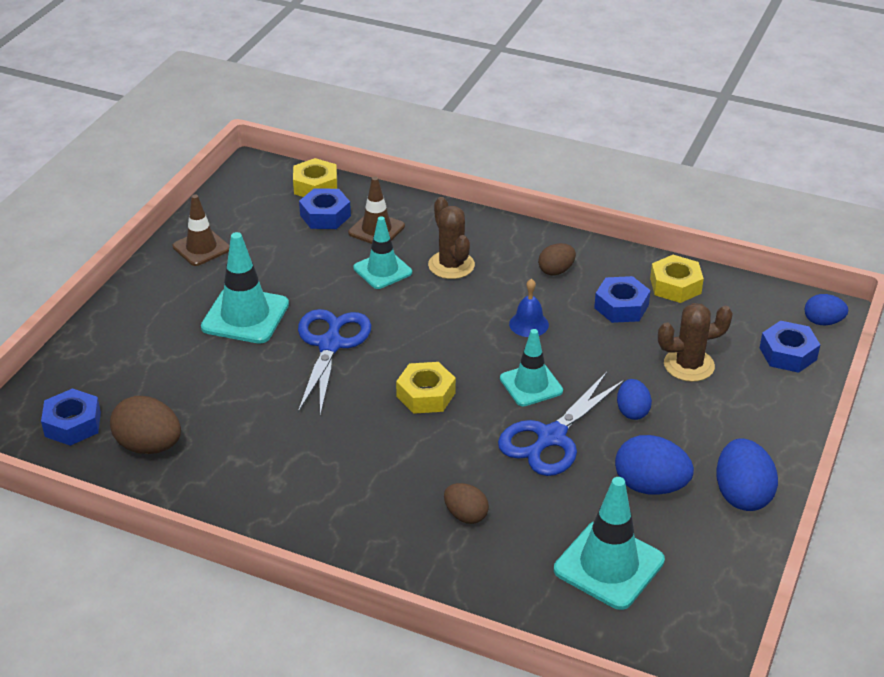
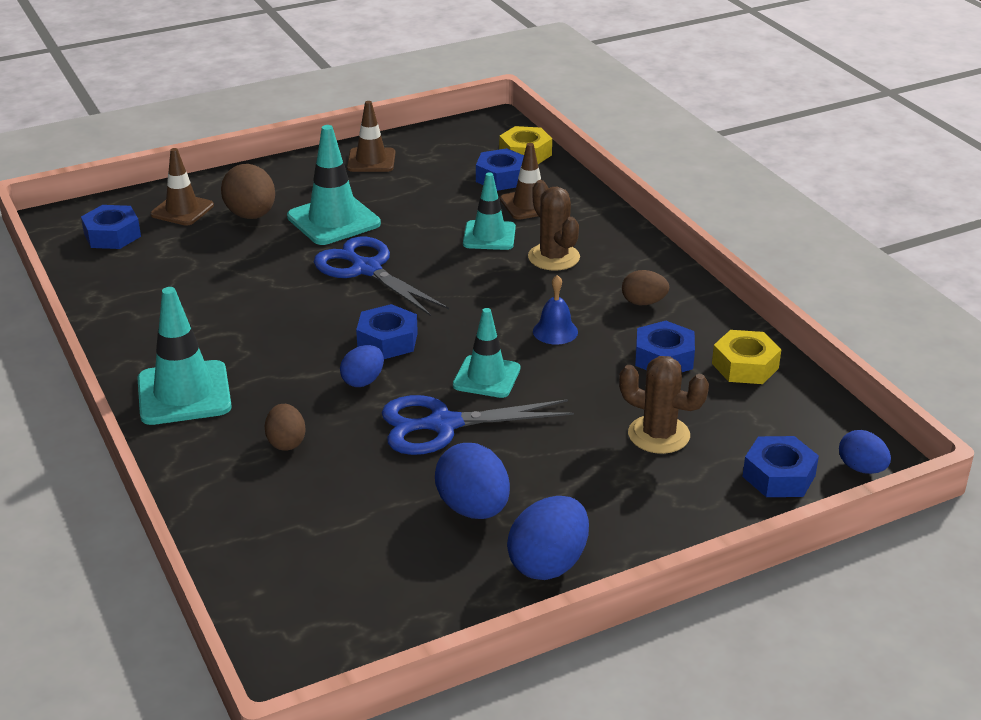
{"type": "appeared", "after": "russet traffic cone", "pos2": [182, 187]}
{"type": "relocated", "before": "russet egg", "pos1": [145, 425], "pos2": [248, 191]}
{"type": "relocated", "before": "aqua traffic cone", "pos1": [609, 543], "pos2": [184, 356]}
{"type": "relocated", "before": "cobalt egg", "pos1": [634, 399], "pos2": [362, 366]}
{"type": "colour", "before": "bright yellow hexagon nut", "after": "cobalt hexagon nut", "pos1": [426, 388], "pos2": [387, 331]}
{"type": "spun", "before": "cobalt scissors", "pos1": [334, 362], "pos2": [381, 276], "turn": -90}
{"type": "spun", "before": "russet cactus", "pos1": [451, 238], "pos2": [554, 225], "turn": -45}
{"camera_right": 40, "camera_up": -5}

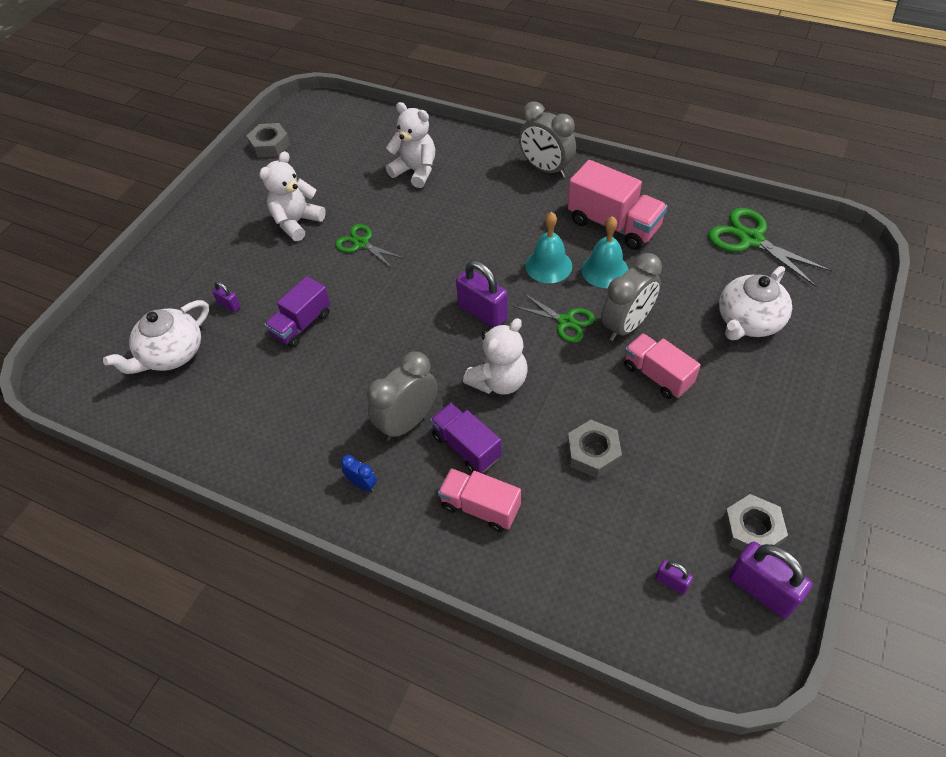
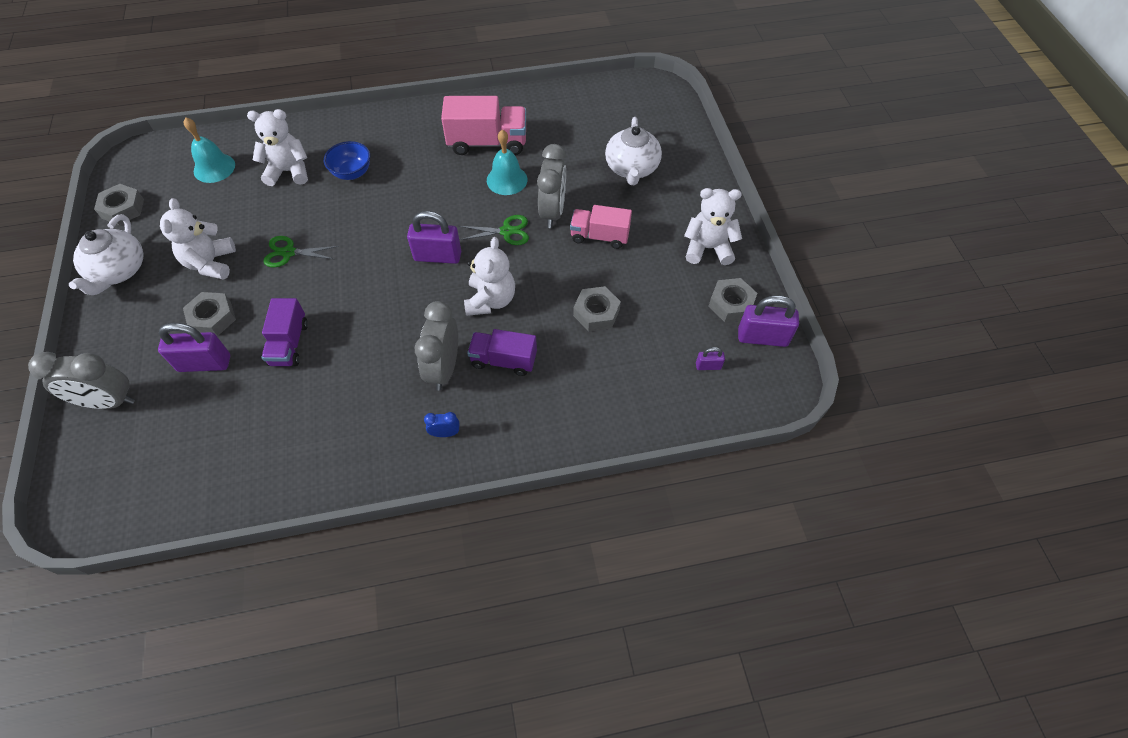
{"type": "missing", "before": "pink lorry", "pos1": [479, 500]}
{"type": "missing", "before": "green scissors", "pos1": [770, 247]}
{"type": "appeared", "after": "gray hexagon nut", "pos2": [209, 314]}
{"type": "appeared", "after": "cobalt bowl", "pos2": [347, 160]}
{"type": "appeared", "after": "snow-white stuffed bear", "pos2": [713, 226]}
{"type": "relocated", "before": "snow-white teapot", "pos1": [156, 337], "pos2": [106, 254]}
{"type": "relocated", "before": "gray bedside clock", "pos1": [547, 139], "pos2": [81, 380]}
{"type": "relocated", "before": "aqua hand bell", "pos1": [549, 247], "pos2": [209, 150]}
{"type": "size", "before": "purple padlock", "pos1": [226, 296], "pos2": [194, 347], "scale": 2.03}
{"camera_right": -40, "camera_up": 5}

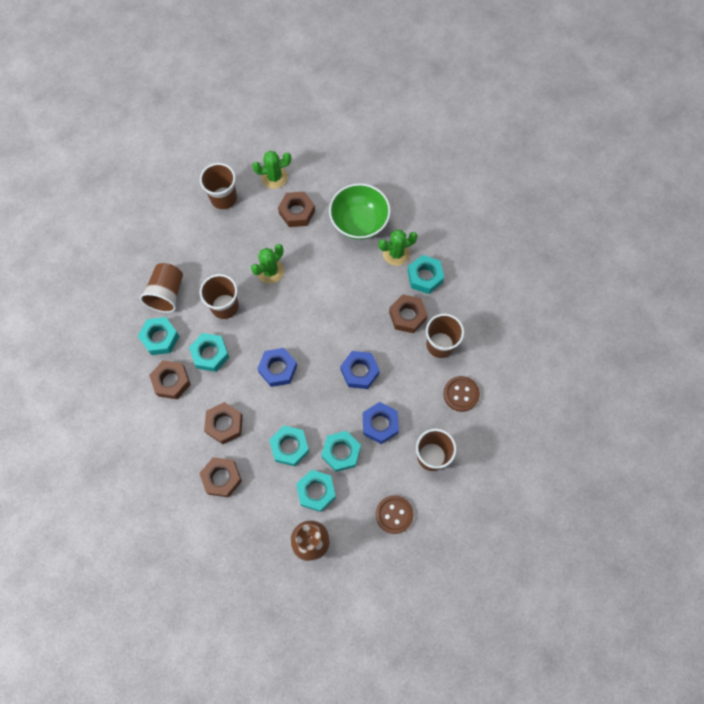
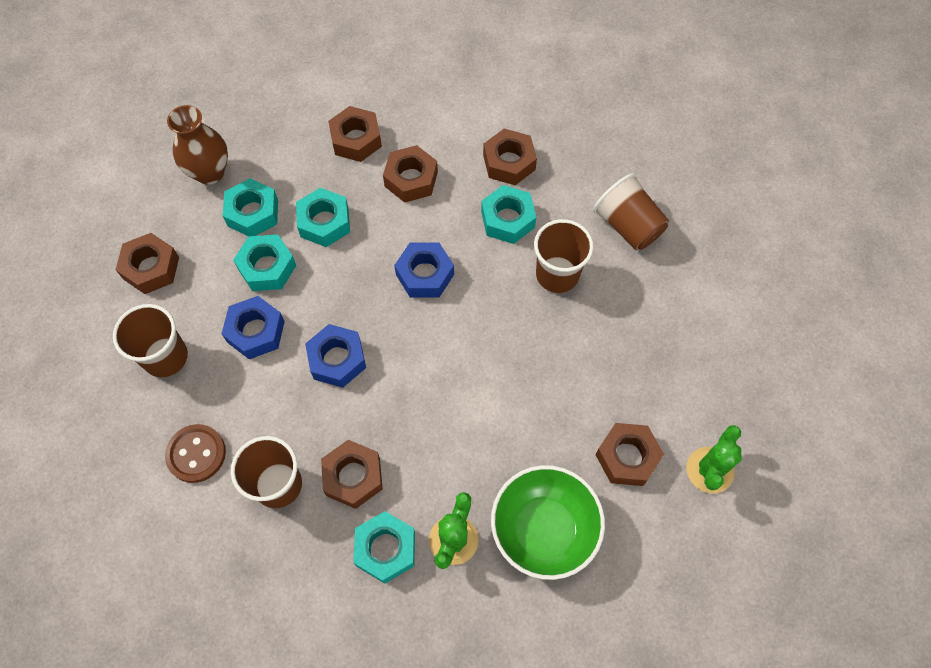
{"type": "missing", "before": "aqua hexagon nut", "pos1": [158, 336]}
{"type": "missing", "before": "russet tumbler", "pos1": [218, 186]}
{"type": "missing", "before": "green cactus", "pos1": [267, 264]}
{"type": "exchanged", "before": "russet sewing button", "after": "russet hexagon nut", "pos1": [394, 514], "pos2": [147, 263]}
{"camera_right": 130, "camera_up": -5}

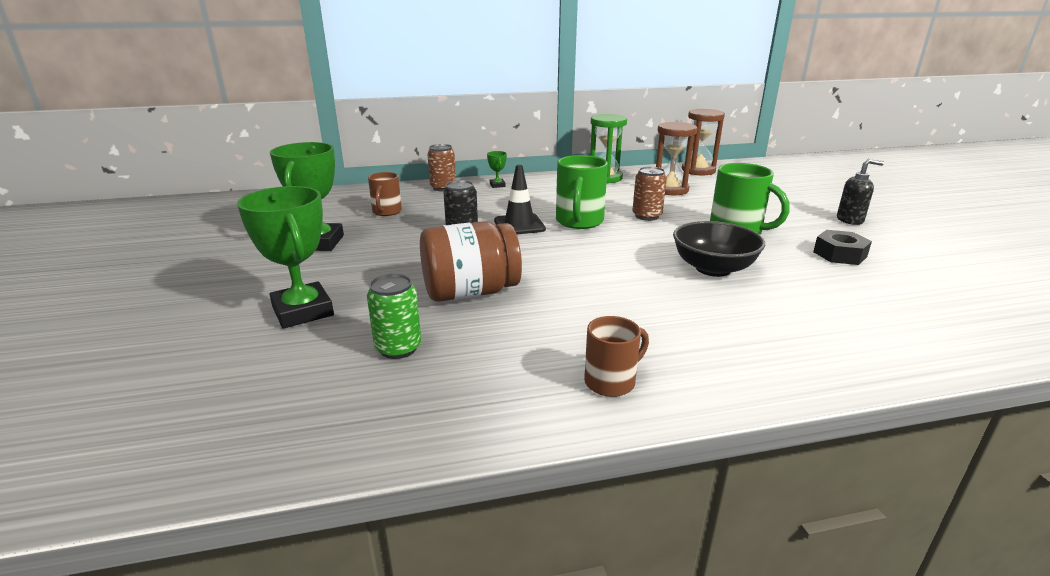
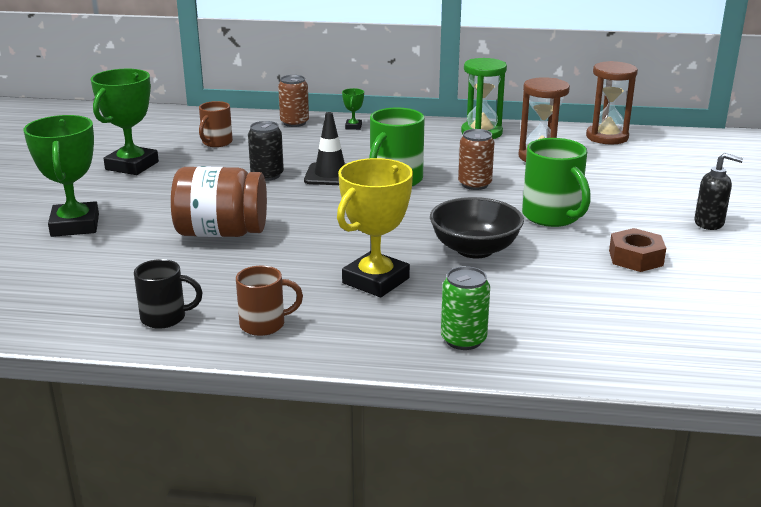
{"type": "appeared", "after": "jet-black mug", "pos2": [168, 294]}
{"type": "appeared", "after": "bright yellow award cup", "pos2": [375, 227]}
{"type": "relocated", "before": "green can", "pos1": [394, 316], "pos2": [465, 308]}
{"type": "colour", "before": "jet-black hexagon nut", "after": "russet hexagon nut", "pos1": [842, 247], "pos2": [637, 250]}
{"camera_right": 20, "camera_up": 0}

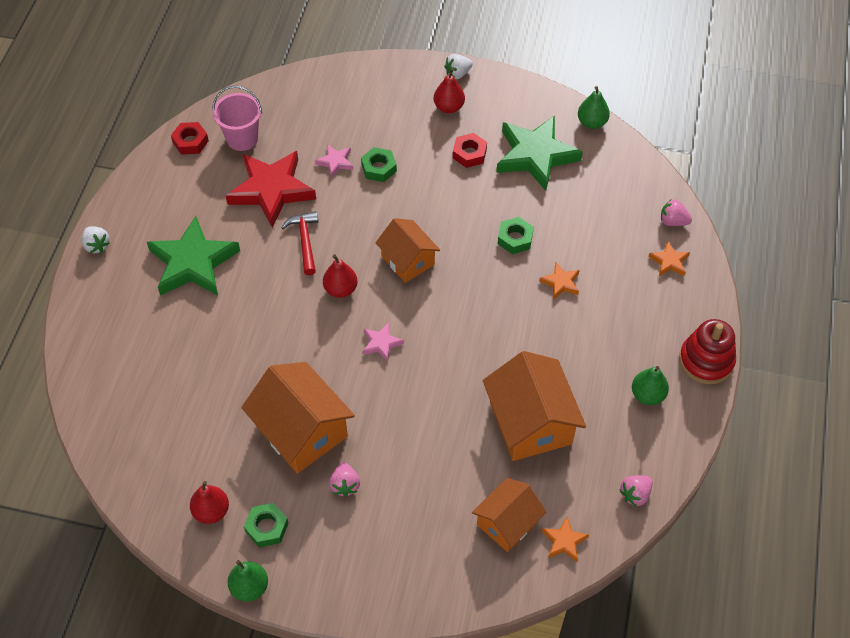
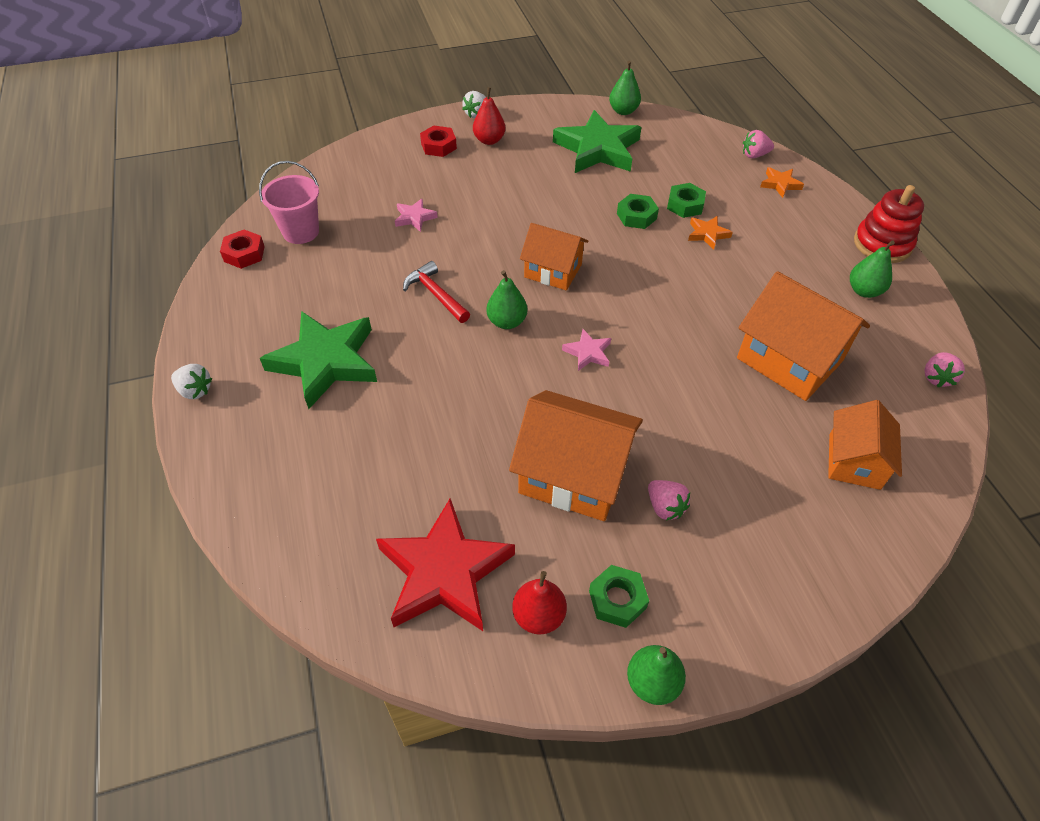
{"type": "missing", "before": "bright orange star shape", "pos1": [565, 539]}
{"type": "relocated", "before": "crimson star shape", "pos1": [271, 189], "pos2": [445, 565]}
{"type": "relocated", "before": "green hexagon nut", "pos1": [379, 164], "pos2": [686, 200]}
{"type": "relocated", "before": "crimson hexagon nut", "pos1": [470, 150], "pos2": [438, 141]}
{"type": "colour", "before": "crimson toy pear", "after": "green toy pear", "pos1": [340, 276], "pos2": [506, 299]}
{"camera_right": -30, "camera_up": -5}

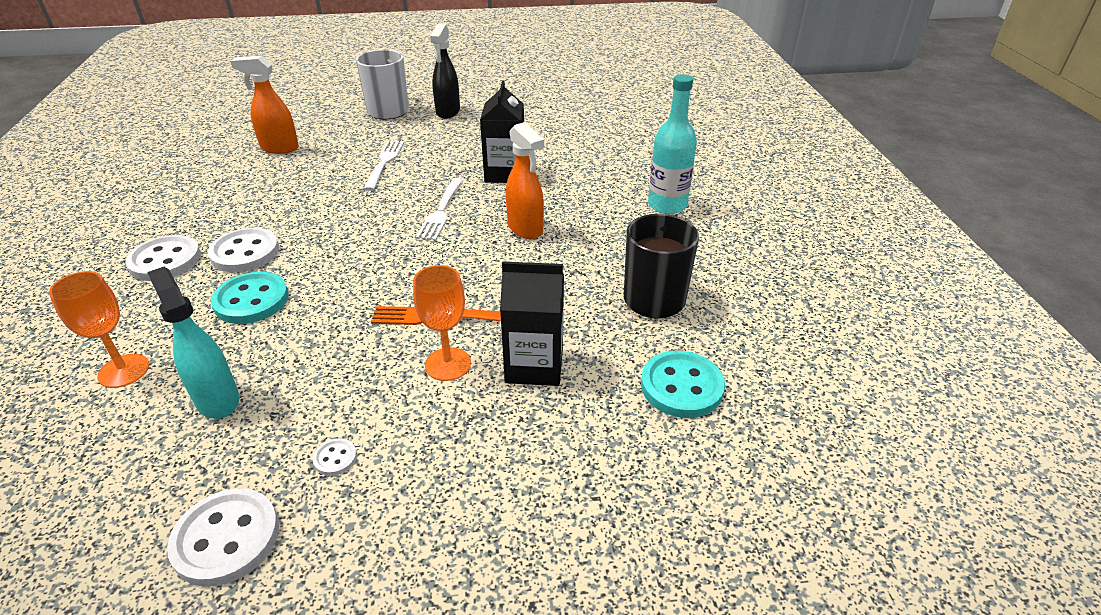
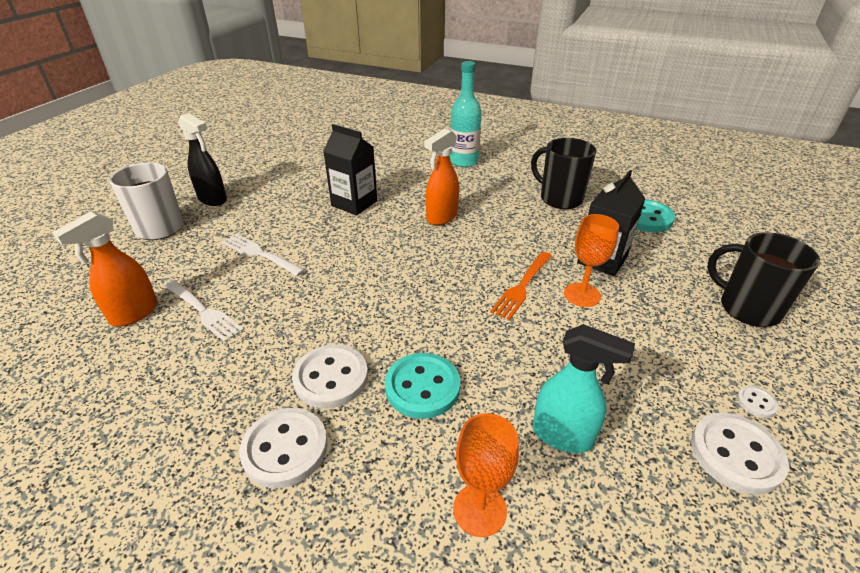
{"type": "appeared", "after": "jet-black mug", "pos2": [763, 279]}
{"type": "relocated", "before": "snow-white sewing button", "pos1": [335, 457], "pos2": [757, 402]}
{"type": "relocated", "before": "snow-white table fork", "pos1": [439, 209], "pos2": [203, 311]}
{"type": "spun", "before": "aqua spray cleaner", "pos1": [193, 343], "pos2": [584, 388], "turn": -150}
{"type": "spun", "before": "bright orange spray cleaner", "pos1": [525, 180], "pos2": [441, 176], "turn": 135}
{"camera_right": -60, "camera_up": 0}

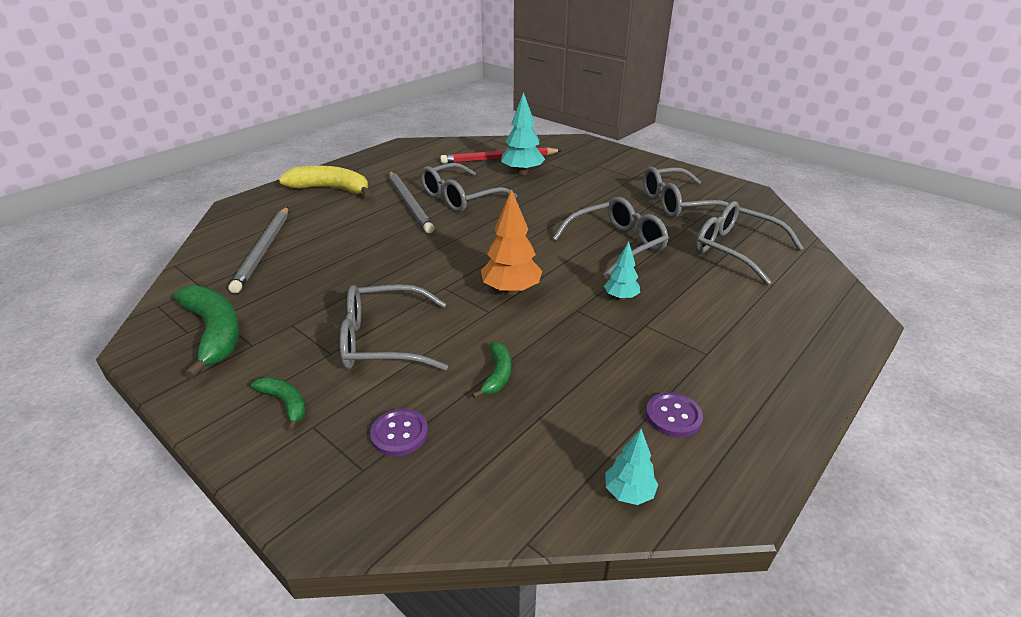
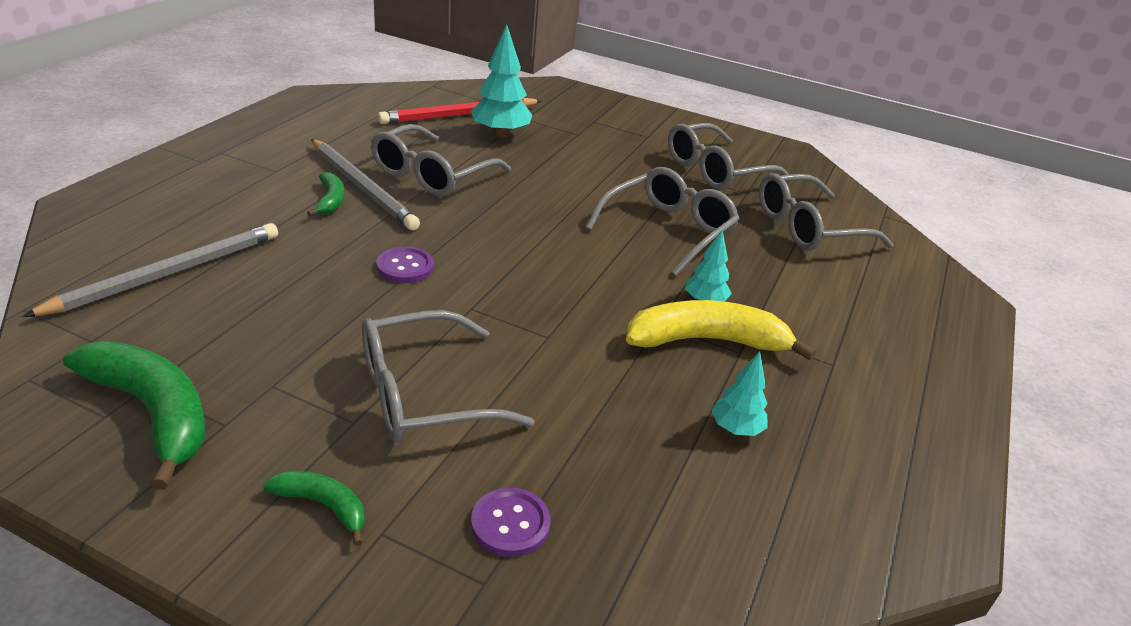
{"type": "missing", "before": "bright orange toy tree", "pos1": [511, 242]}
{"type": "relocated", "before": "bright yellow banana fruit", "pos1": [325, 181], "pos2": [721, 330]}
{"type": "relocated", "before": "green banana fruit", "pos1": [491, 370], "pos2": [325, 194]}
{"type": "relocated", "before": "aqua toy tree", "pos1": [631, 467], "pos2": [739, 393]}
{"type": "relocated", "before": "purple sewing button", "pos1": [674, 414], "pos2": [405, 265]}
{"type": "spun", "before": "gray pencil", "pos1": [258, 250], "pos2": [150, 270], "turn": -120}
{"type": "spun", "before": "gray eyeglasses", "pos1": [750, 243], "pos2": [826, 212], "turn": -45}
{"camera_right": -20, "camera_up": 0}

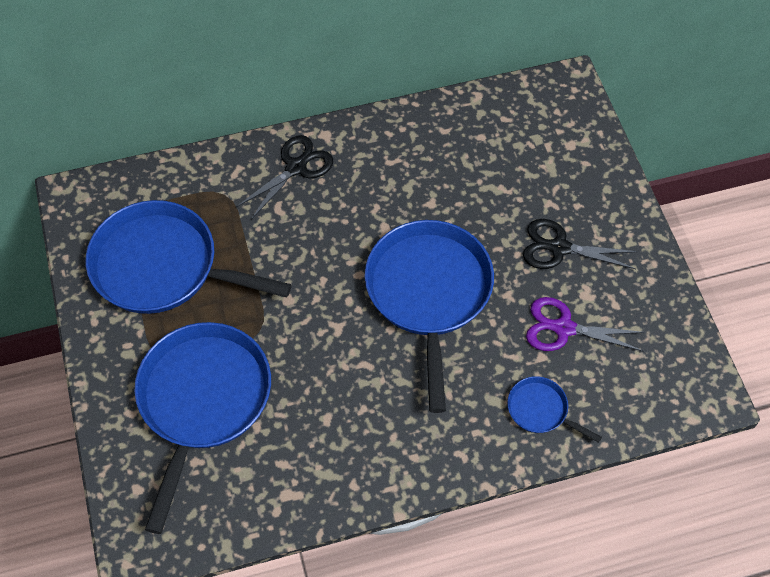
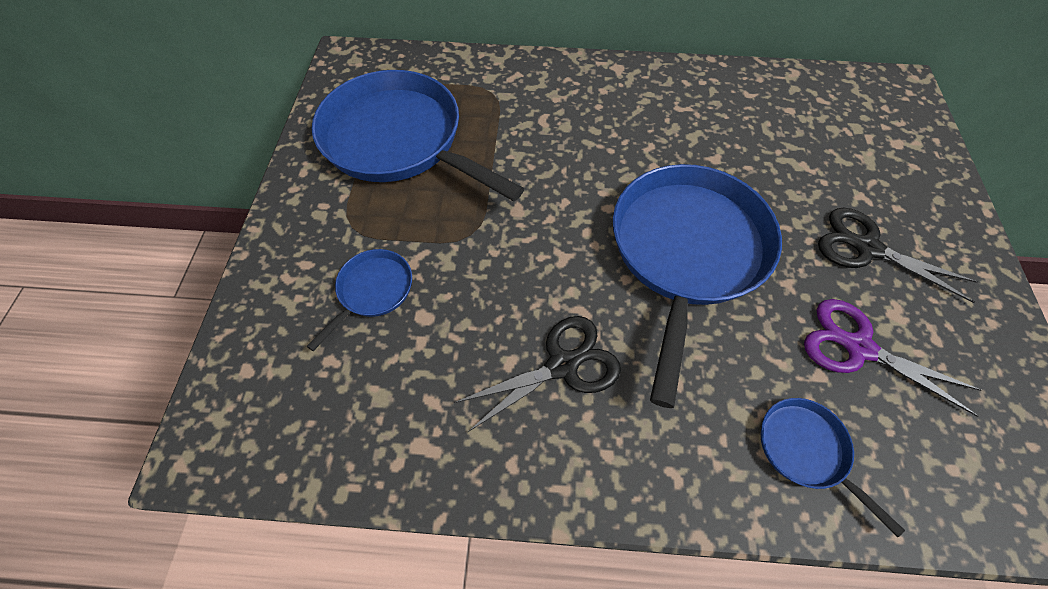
{"type": "relocated", "before": "jet-black scissors", "pos1": [284, 177], "pos2": [537, 374]}
{"type": "size", "before": "cobalt skillet", "pos1": [202, 428], "pos2": [359, 300], "scale": 0.45}
{"camera_right": 20, "camera_up": 0}

